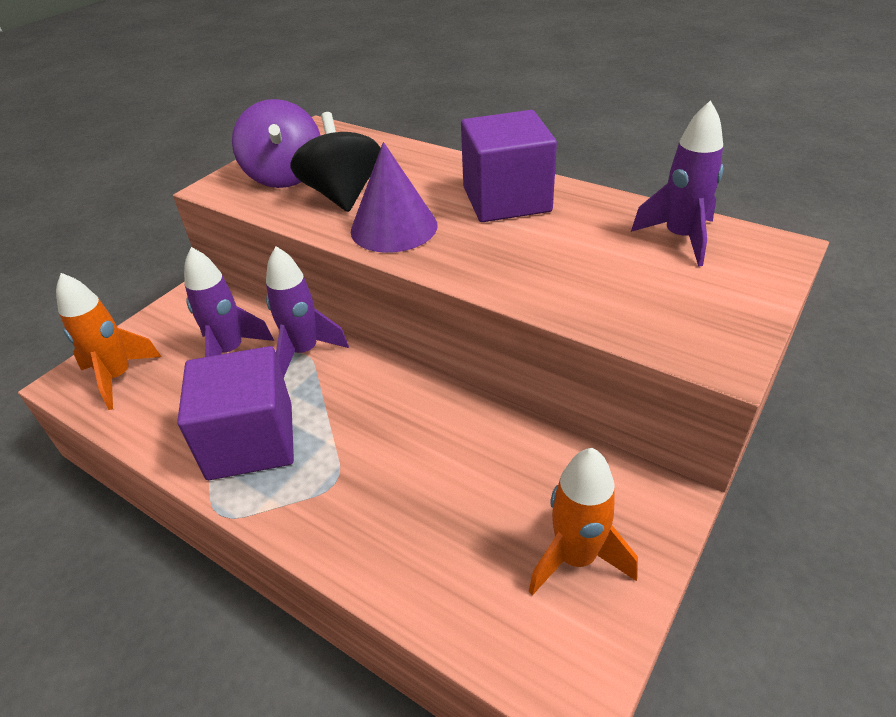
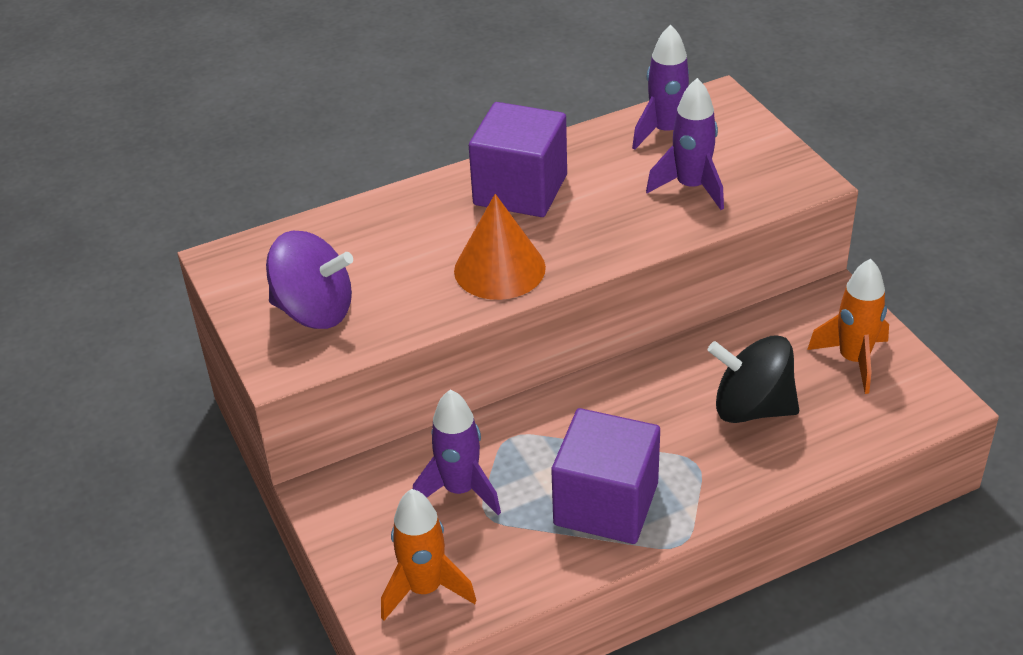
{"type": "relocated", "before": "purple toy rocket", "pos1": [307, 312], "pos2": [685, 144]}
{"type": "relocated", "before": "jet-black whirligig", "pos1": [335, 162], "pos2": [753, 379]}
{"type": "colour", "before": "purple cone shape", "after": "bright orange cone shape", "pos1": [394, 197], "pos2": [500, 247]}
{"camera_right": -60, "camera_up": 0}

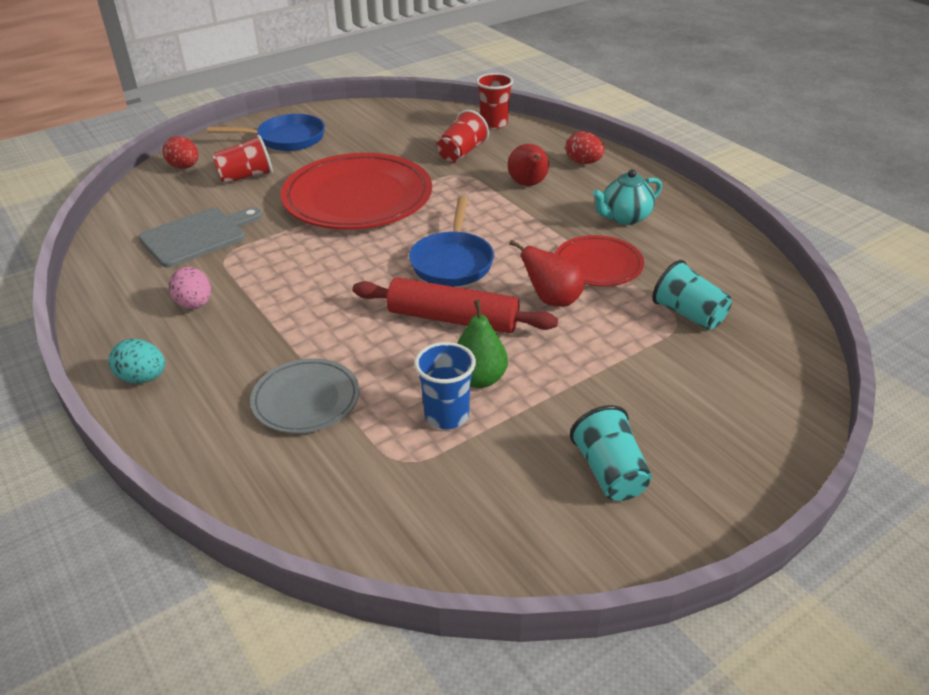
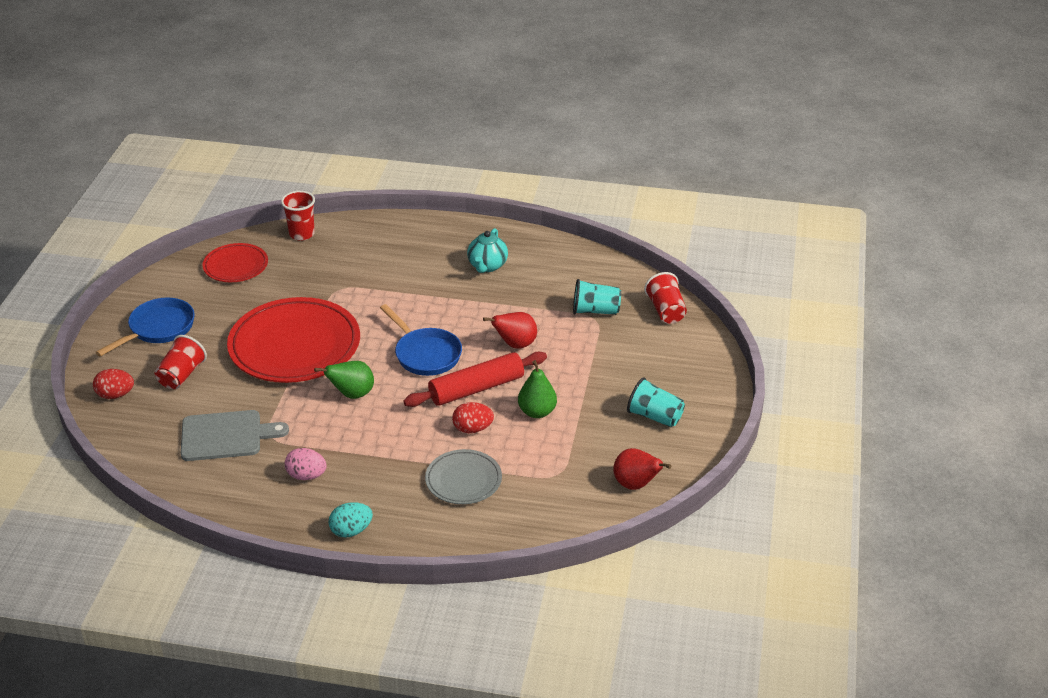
{"type": "missing", "before": "cobalt tumbler", "pos1": [445, 385]}
{"type": "appeared", "after": "green toy pear", "pos2": [344, 380]}
{"type": "relocated", "before": "crimson tumbler", "pos1": [462, 136], "pos2": [665, 298]}
{"type": "relocated", "before": "crimson toy pear", "pos1": [528, 165], "pos2": [642, 469]}
{"type": "relocated", "before": "crimson flat dish", "pos1": [599, 260], "pos2": [235, 262]}
{"type": "relocated", "before": "crimson egg", "pos1": [585, 147], "pos2": [473, 417]}
{"type": "spun", "before": "gray bread board", "pos1": [200, 237], "pos2": [235, 435], "turn": 75}
{"camera_right": -45, "camera_up": 0}

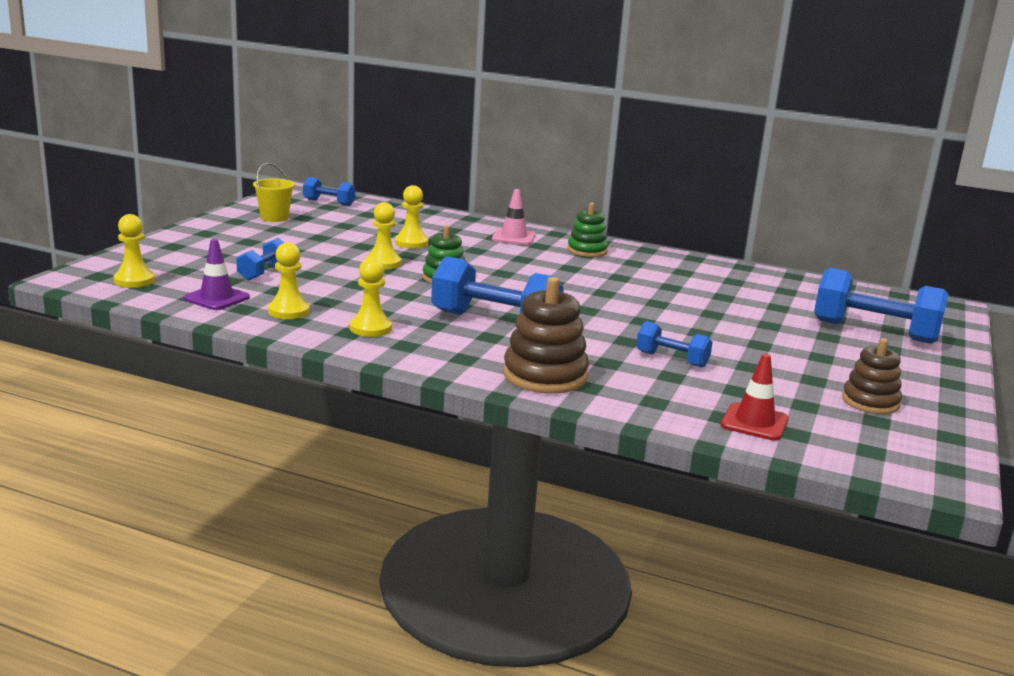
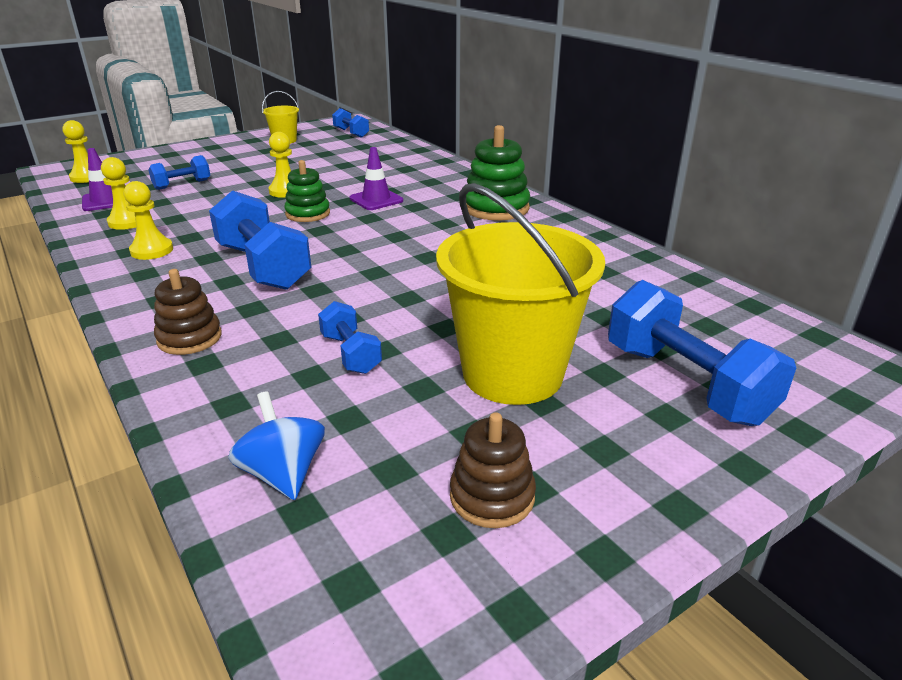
{"type": "missing", "before": "bright yellow chess pawn", "pos1": [411, 217]}
{"type": "missing", "before": "pink traffic cone", "pos1": [513, 217]}
{"type": "appeared", "after": "purple traffic cone", "pos2": [376, 178]}
{"type": "appeared", "after": "bright yellow bucket", "pos2": [520, 294]}
{"type": "exchanged", "before": "crimson traffic cone", "after": "cobalt whirligig", "pos1": [755, 397], "pos2": [276, 445]}
{"type": "size", "before": "russet ring stacker", "pos1": [546, 335], "pos2": [188, 312], "scale": 0.65}
{"type": "size", "before": "green ring stacker", "pos1": [587, 229], "pos2": [498, 172], "scale": 1.53}
{"camera_right": 35, "camera_up": 10}

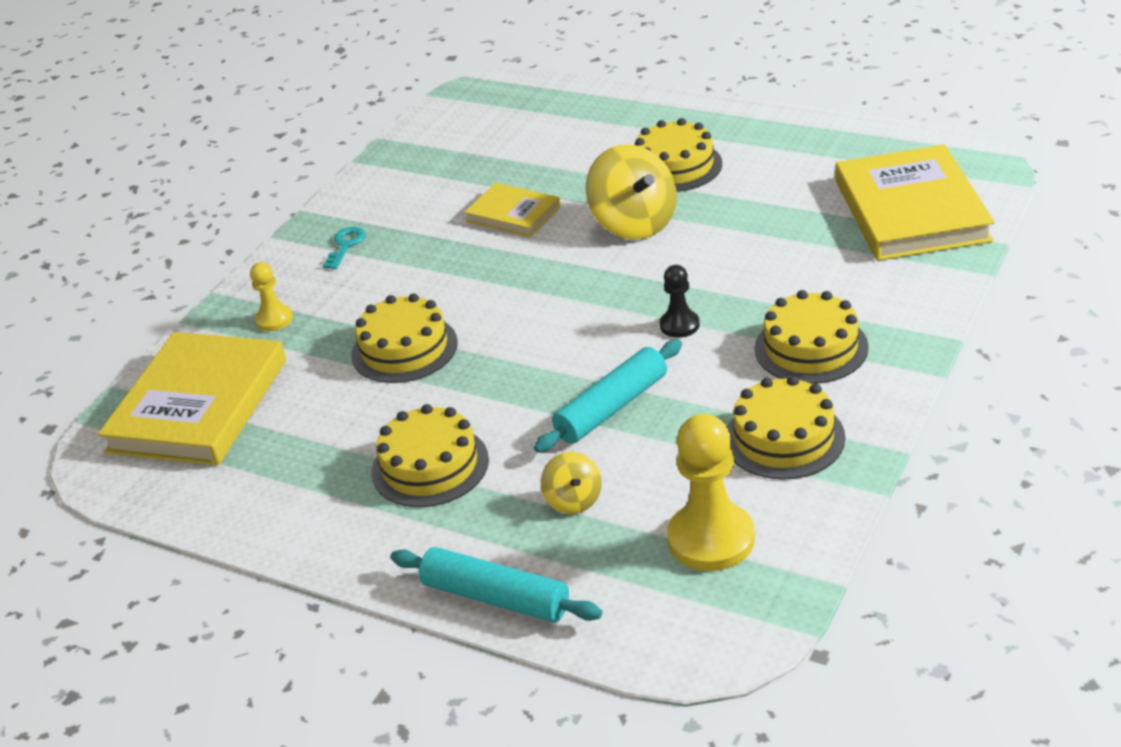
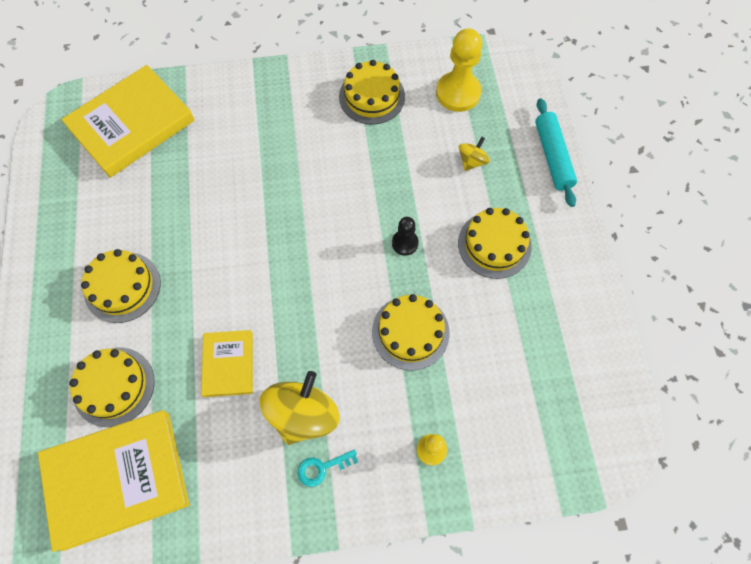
{"type": "missing", "before": "aqua pastry roller", "pos1": [608, 396]}
{"type": "relocated", "before": "bright yellow hardcover", "pos1": [192, 399], "pos2": [113, 481]}
{"type": "relocated", "before": "bright yellow whirligig", "pos1": [631, 192], "pos2": [299, 408]}
{"type": "relocated", "before": "jet-black chess pawn", "pos1": [680, 301], "pos2": [405, 236]}
{"type": "relocated", "before": "bright yellow layer cake", "pos1": [811, 337], "pos2": [112, 387]}
{"camera_right": -130, "camera_up": 30}

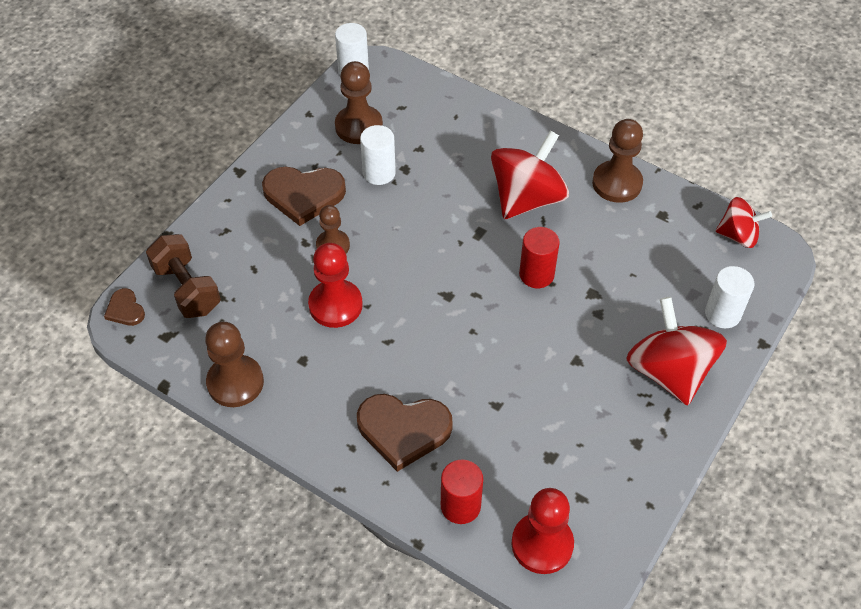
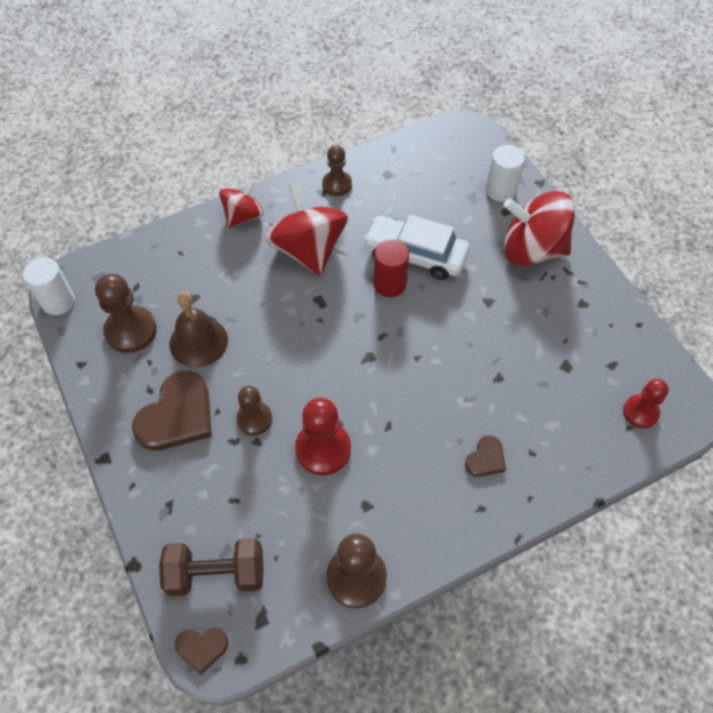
{"type": "missing", "before": "crimson cylinder", "pos1": [462, 492]}
{"type": "appeared", "after": "snow-white car", "pos2": [416, 247]}
{"type": "relocated", "before": "crimson whirligig", "pos1": [743, 222], "pos2": [241, 203]}
{"type": "exchanged", "before": "snow-white cylinder", "after": "russet hand bell", "pos1": [378, 155], "pos2": [199, 330]}
{"type": "size", "before": "russet love heart", "pos1": [405, 433], "pos2": [485, 456], "scale": 0.5}
{"type": "size", "before": "crimson chess pawn", "pos1": [542, 531], "pos2": [646, 404], "scale": 0.65}
{"type": "size", "before": "russet chess pawn", "pos1": [617, 161], "pos2": [337, 170], "scale": 0.65}
{"camera_right": -60, "camera_up": 5}

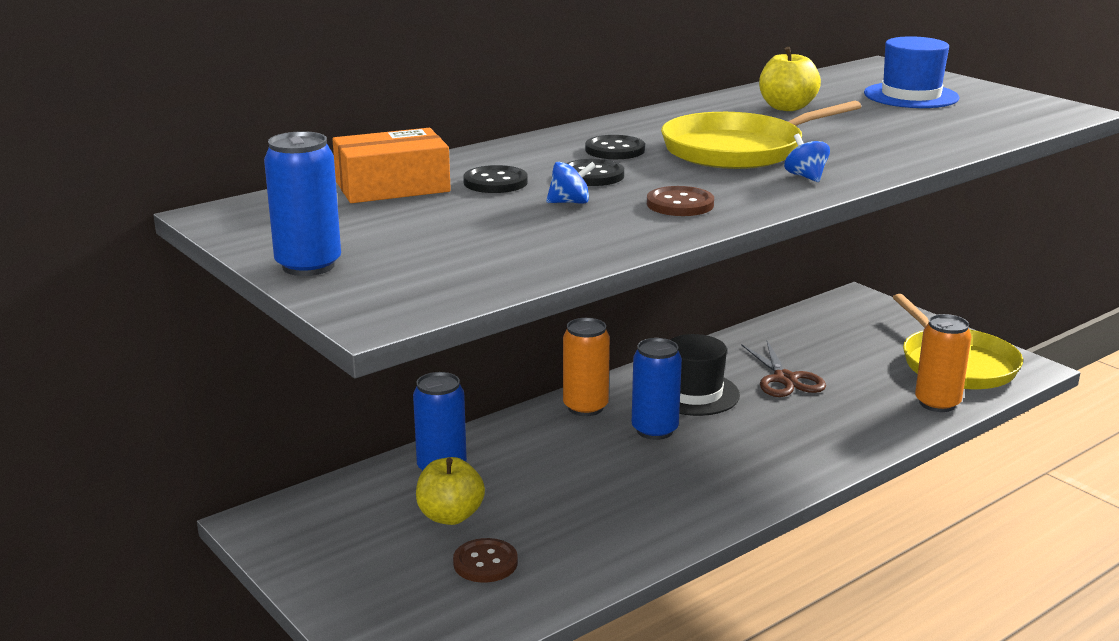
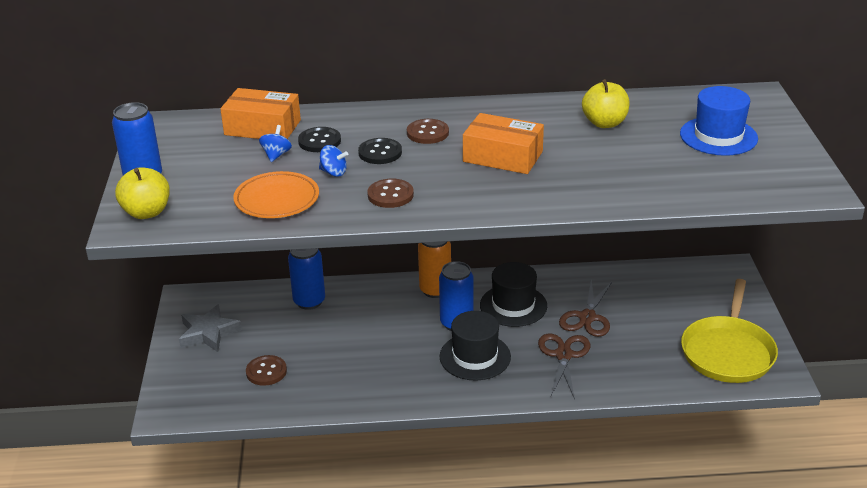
{"type": "missing", "before": "bright orange can", "pos1": [943, 363]}
{"type": "appeared", "after": "gray star shape", "pos2": [210, 328]}
{"type": "appeared", "after": "bright orange flat dish", "pos2": [276, 194]}
{"type": "appeared", "after": "jet-black hat", "pos2": [475, 345]}
{"type": "appeared", "after": "russet scissors", "pos2": [564, 367]}
{"type": "relocated", "before": "bright yellow toy apple", "pos1": [450, 491], "pos2": [142, 193]}
{"type": "relocated", "before": "cobalt whirligig", "pos1": [807, 158], "pos2": [275, 143]}
{"type": "exchanged", "before": "bright yellow skillet", "after": "bright orange box", "pos1": [761, 135], "pos2": [503, 143]}
{"type": "colour", "before": "jet-black sewing button", "after": "russet sewing button", "pos1": [615, 147], "pos2": [428, 131]}
{"camera_right": 35, "camera_up": 10}

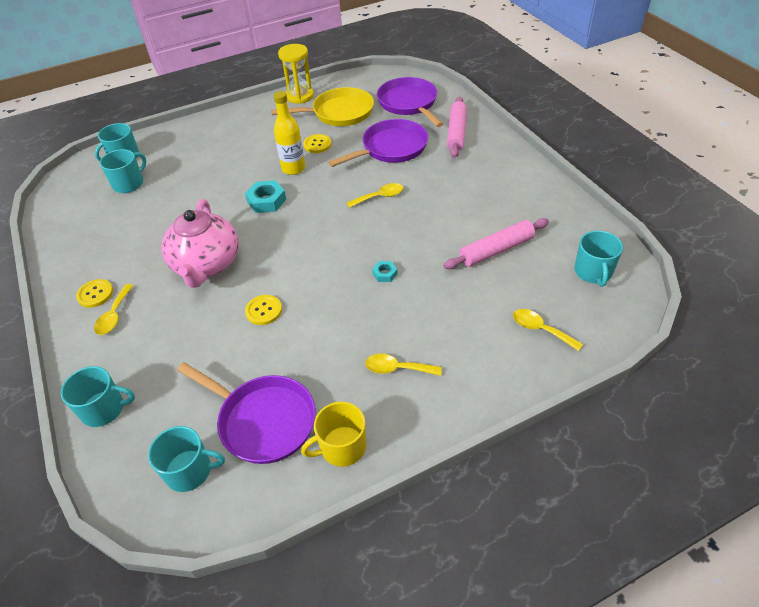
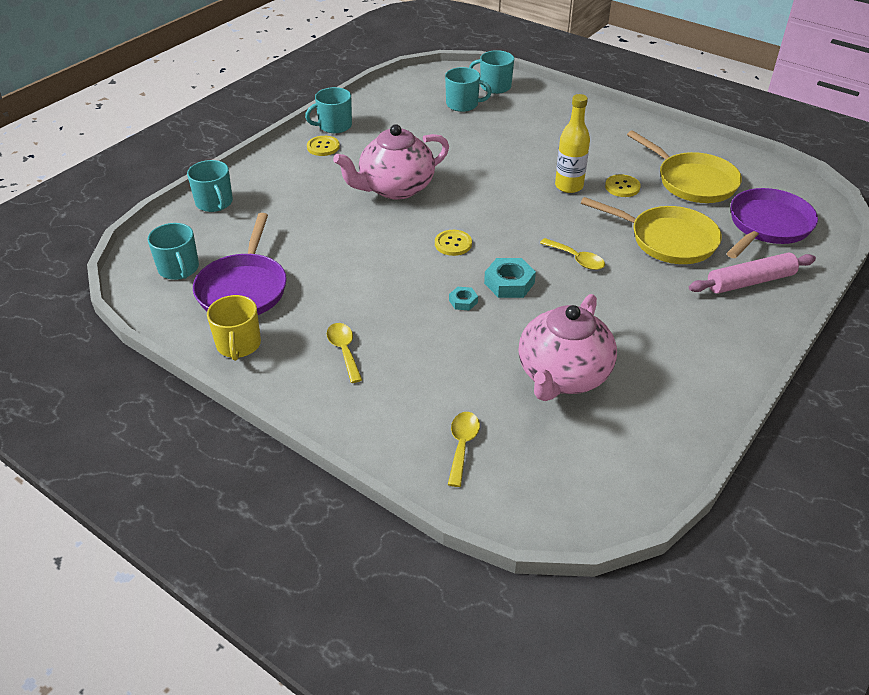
{"type": "missing", "before": "bright yellow tablespoon", "pos1": [114, 309]}
{"type": "missing", "before": "bright yellow sand timer", "pos1": [296, 74]}
{"type": "relocated", "before": "aqua hexagon nut", "pos1": [265, 196], "pos2": [510, 278]}
{"type": "relocated", "before": "bright yellow sewing button", "pos1": [263, 310], "pos2": [453, 243]}
{"type": "relocated", "before": "aqua mug", "pos1": [598, 259], "pos2": [328, 110]}
{"type": "exchanged", "before": "pink pastry roller", "after": "pink teapot", "pos1": [496, 243], "pos2": [567, 347]}
{"type": "colour", "before": "purple skillet", "after": "bright yellow skillet", "pos1": [378, 143], "pos2": [651, 230]}
{"type": "spun", "before": "bright yellow mug", "pos1": [333, 434], "pos2": [234, 328], "turn": -135}
{"camera_right": 60, "camera_up": -5}

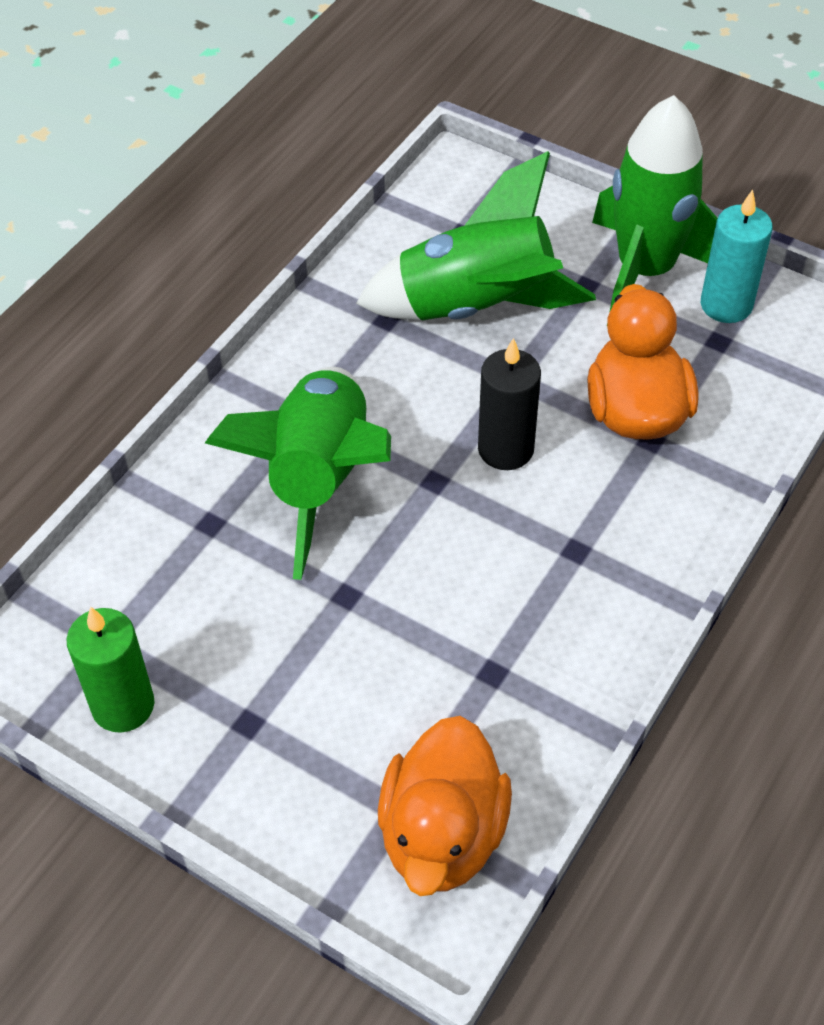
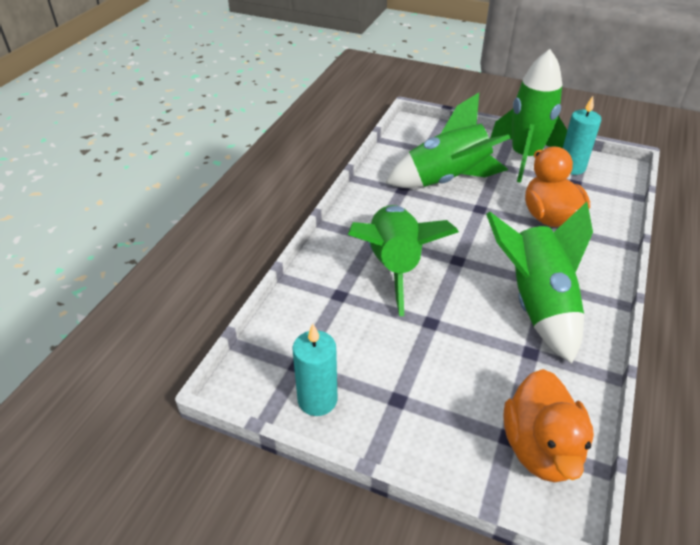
{"type": "missing", "before": "jet-black pillar candle", "pos1": [509, 404]}
{"type": "appeared", "after": "green toy rocket", "pos2": [539, 283]}
{"type": "colour", "before": "green pillar candle", "after": "aqua pillar candle", "pos1": [110, 669], "pos2": [315, 370]}
{"camera_right": -10, "camera_up": -10}

